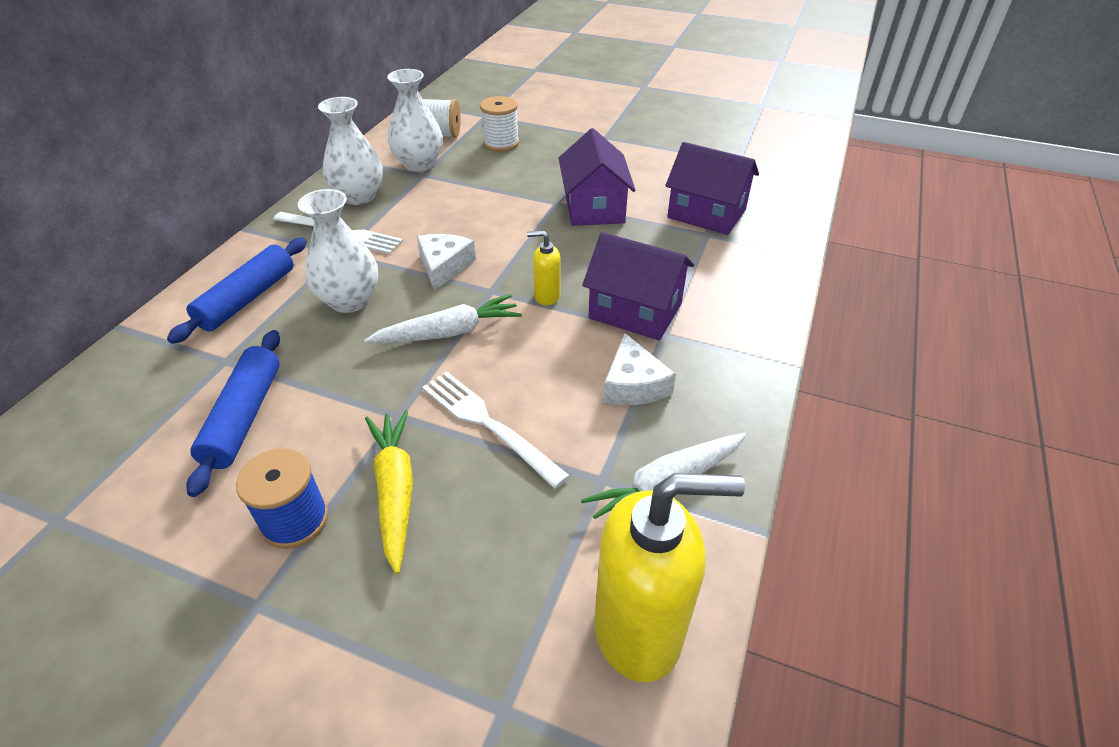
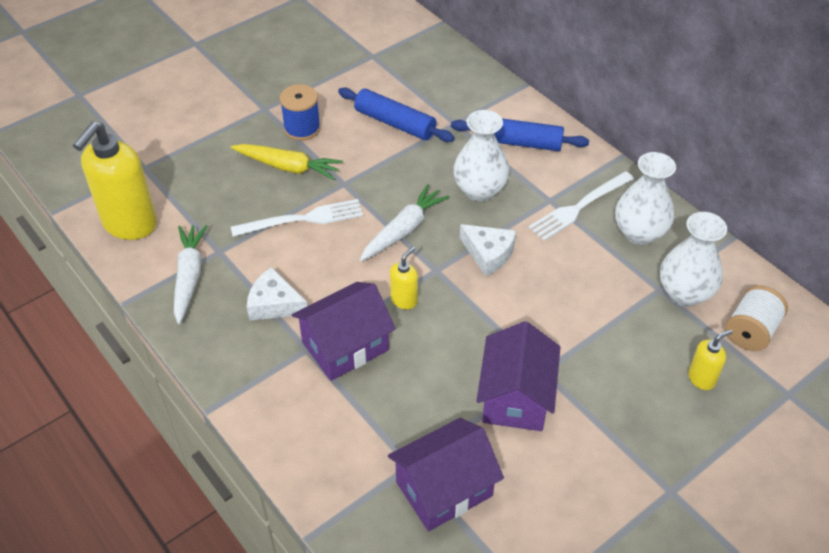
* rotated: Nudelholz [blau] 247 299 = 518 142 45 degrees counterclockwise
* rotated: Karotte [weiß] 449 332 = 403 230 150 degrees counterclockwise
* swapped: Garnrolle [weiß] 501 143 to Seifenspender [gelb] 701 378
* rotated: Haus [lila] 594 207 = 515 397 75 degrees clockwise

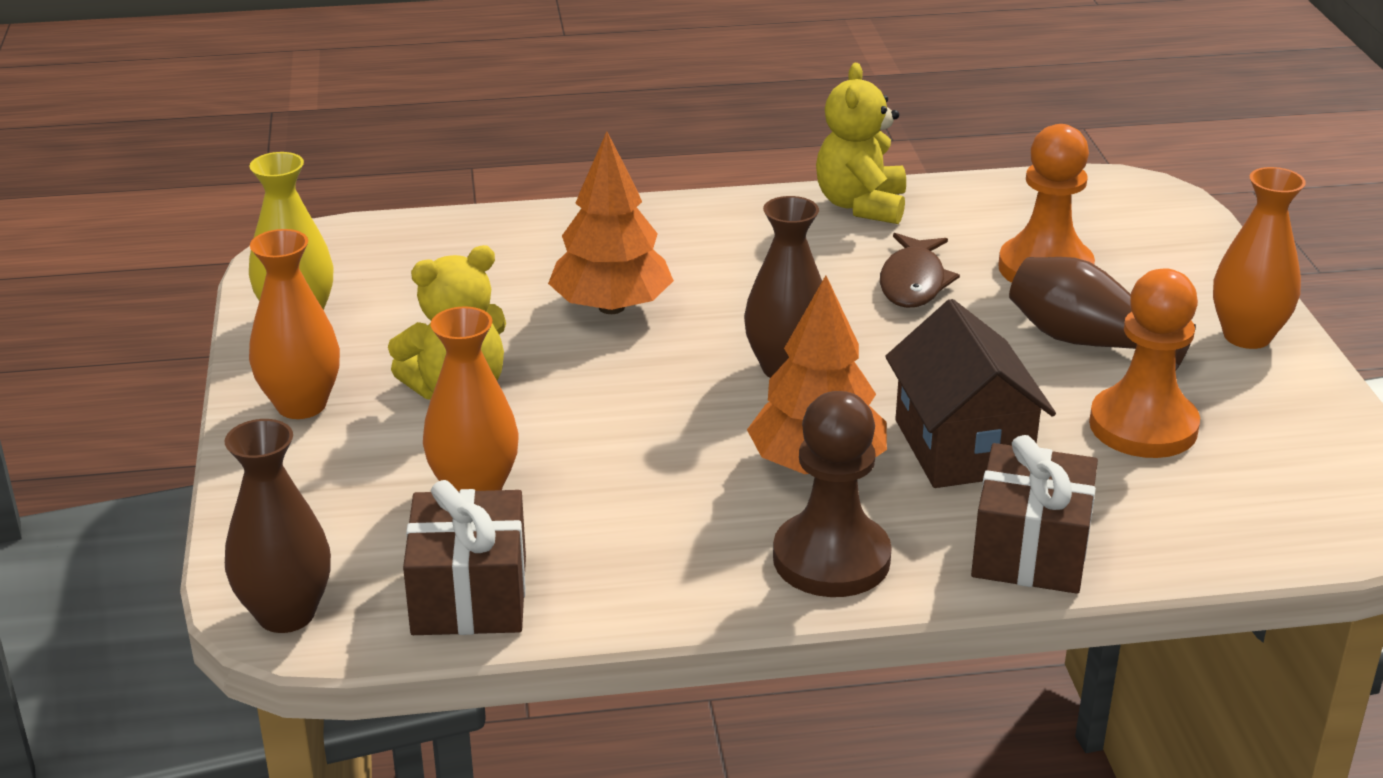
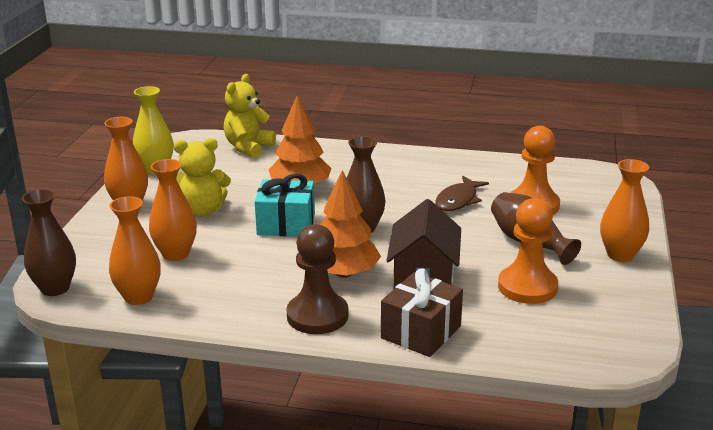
* swapped: Geschenk [braun] 469 595 to Vase [orange] 138 297
* shifted: Teddybär [gelb] 861 205 to 248 147
* new: Geschenk [türkis] 286 224

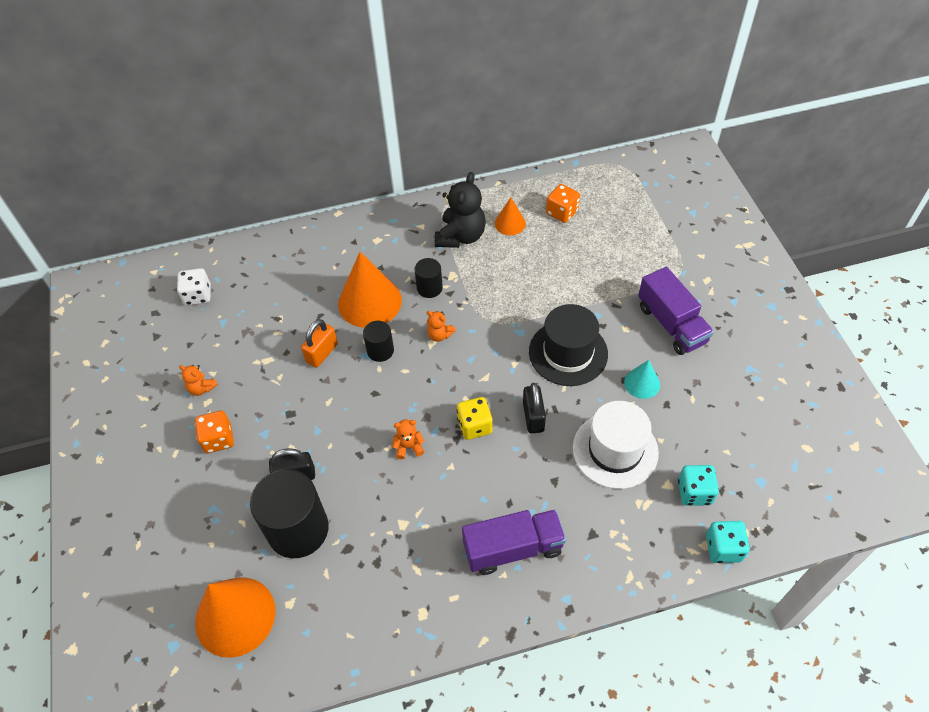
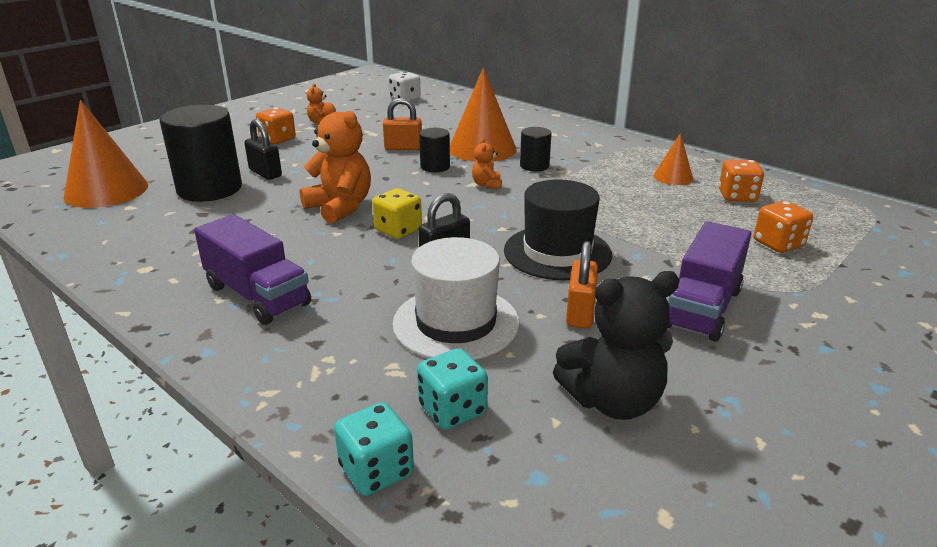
* scaled: Teddybär [orange] 409 447 = 340 207 x2.05
* shifted: Teddybär [schwarz] 461 236 to 613 401
* swapped: Kegel [türkis] 642 383 to Vorhängeschloss [orange] 580 313
* new: Spielwürfel [orange] 778 244

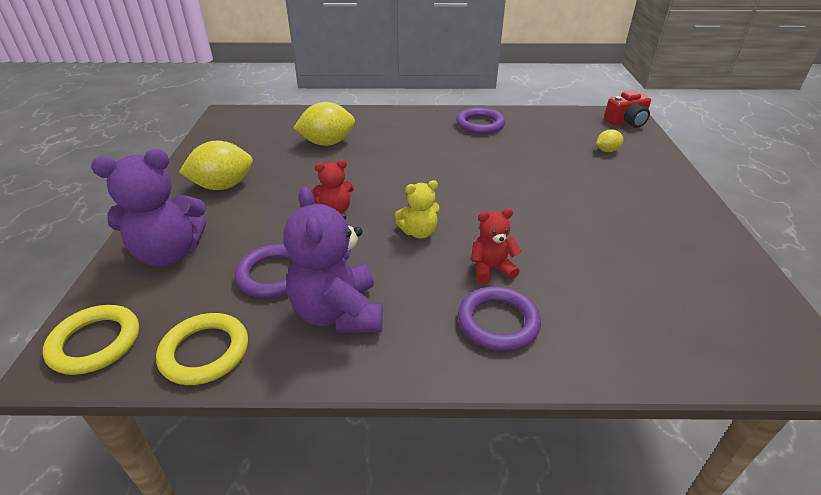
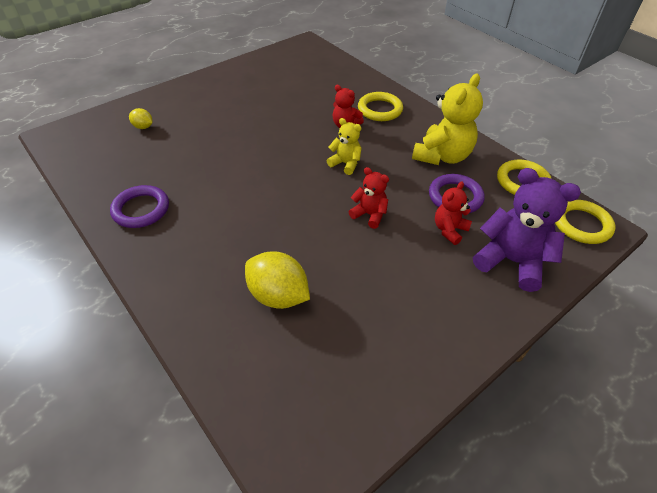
* gone: Zitrone [gelb] 223 186
* repainted: Teddybär [lila] 338 313 to Teddybär [gelb] 442 156
* repainted: Ring [lila] 498 322 to Ring [gelb] 380 109
* gone: Kamera [rot] 626 122
* new: Teddybär [rot] 449 230

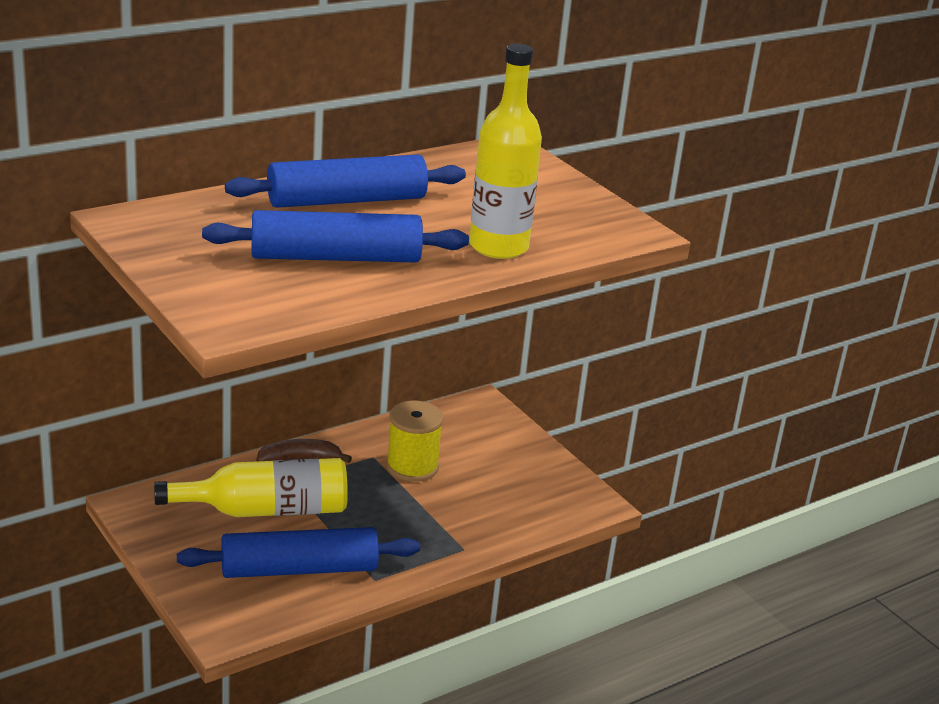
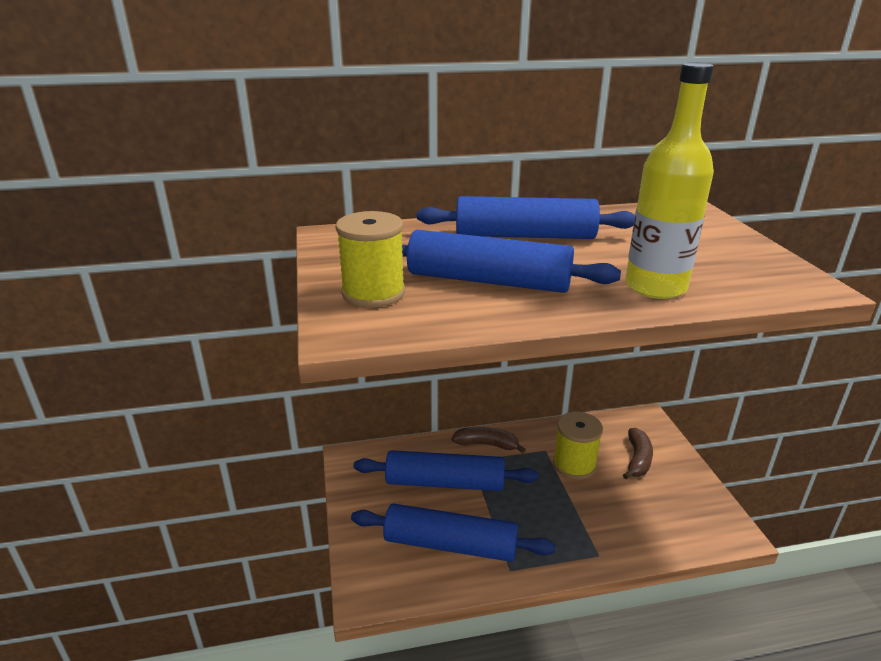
* swapped: Flasche [gelb] 266 510 to Nudelholz [blau] 445 482
* new: Garnrolle [gelb] 373 293
* new: Banane [braun] 637 460

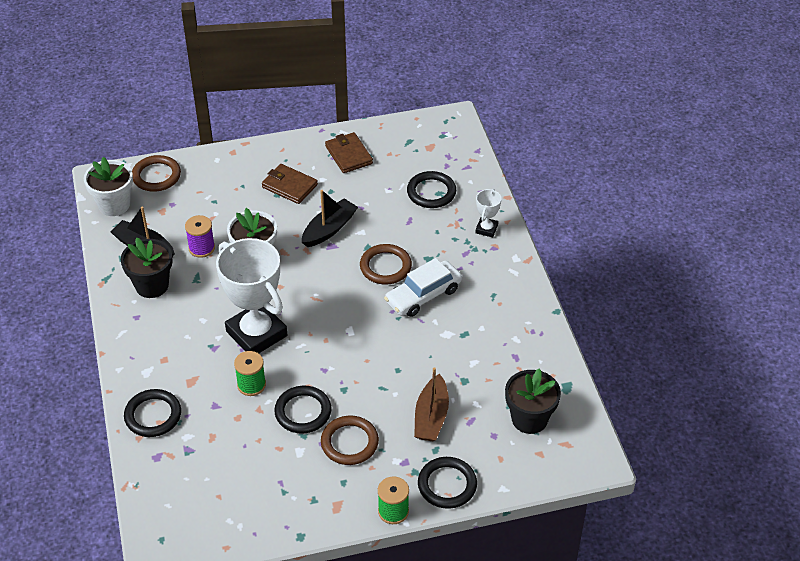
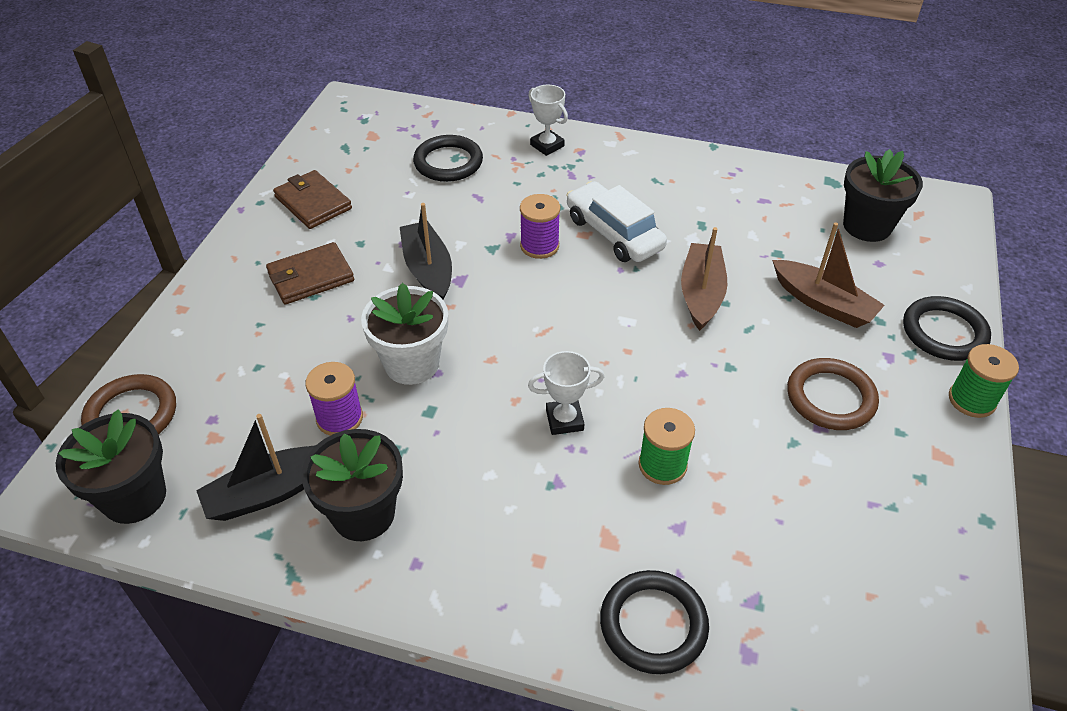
* repainted: Blumentopf [weiß] 114 205 to Blumentopf [schwarz] 134 497
* scaled: Pokal [weiß] 256 333 = 564 420 x0.44
* gone: Ring [schwarz] 303 412
* rotated: Geldbörse [braun] 348 155 = 313 203 45 degrees clockwise
* swapped: Ring [braun] 385 267 to Garnrolle [lila] 539 246
* rotated: Auto [weiß] 423 295 = 614 233 150 degrees clockwise
* new: Boot [braun] 701 294

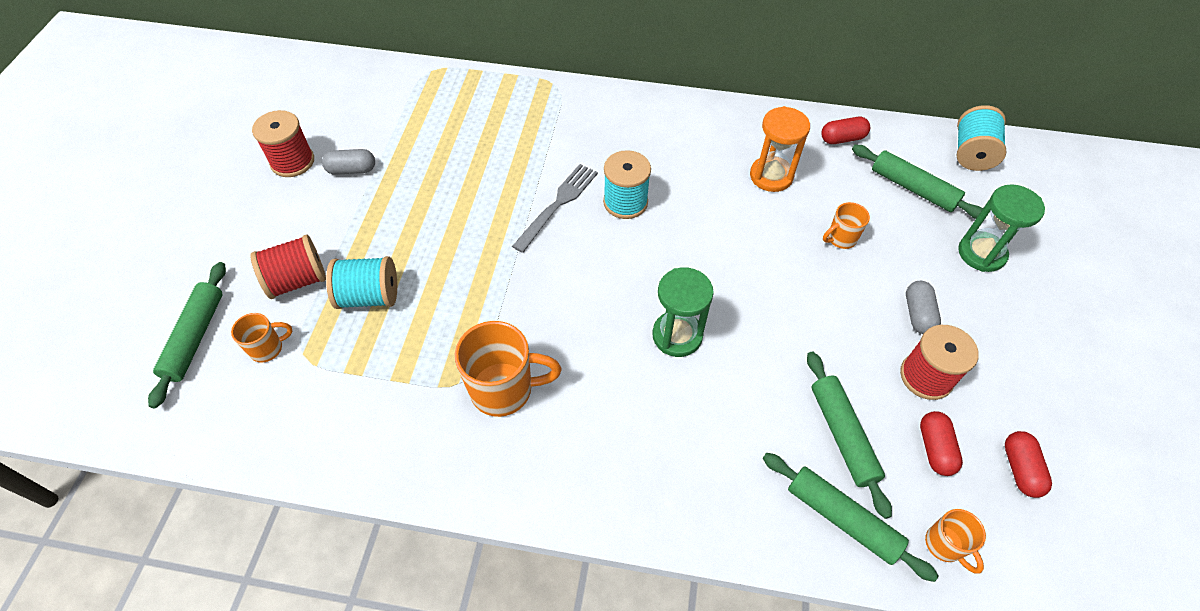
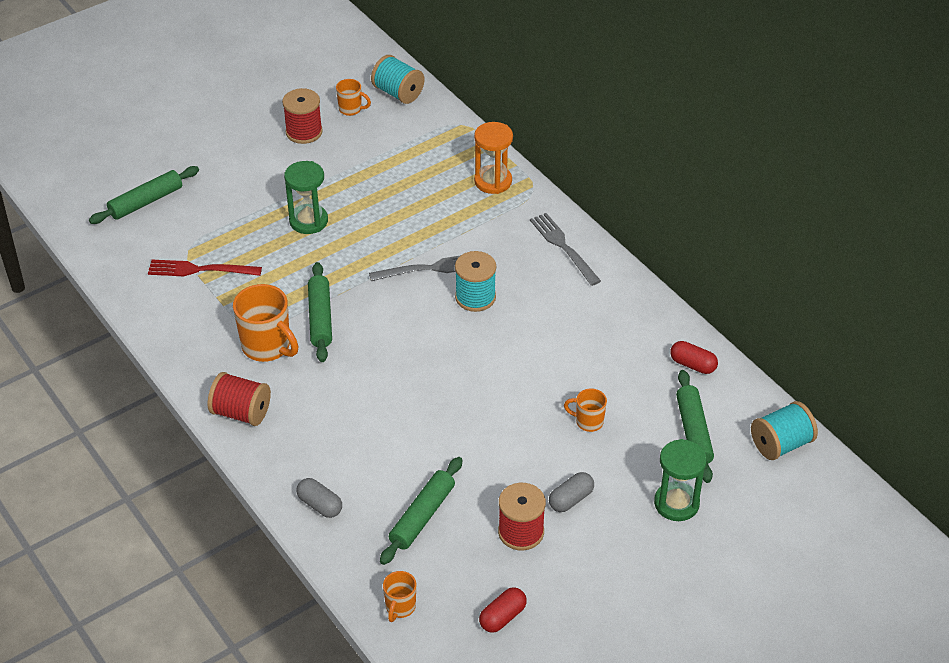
* shifted: Tasse [orange] 268 348 to 351 109
* shifted: Garnrolle [rot] 297 280 to 241 413
* shifted: Kapsel [grau] 352 170 to 320 505
* shifted: Garnrolle [türkis] 369 296 to 398 93
* shifted: Sanduhr [grün] 677 335 to 308 221
* shifted: Sanduhr [orange] 771 176 to 493 181
* shifted: Nudelholz [grün] 842 518 to 320 318
* gone: Kapsel [rot] 934 448
* new: Gabel [rot] 200 270
* new: Gabel [grau] 563 247

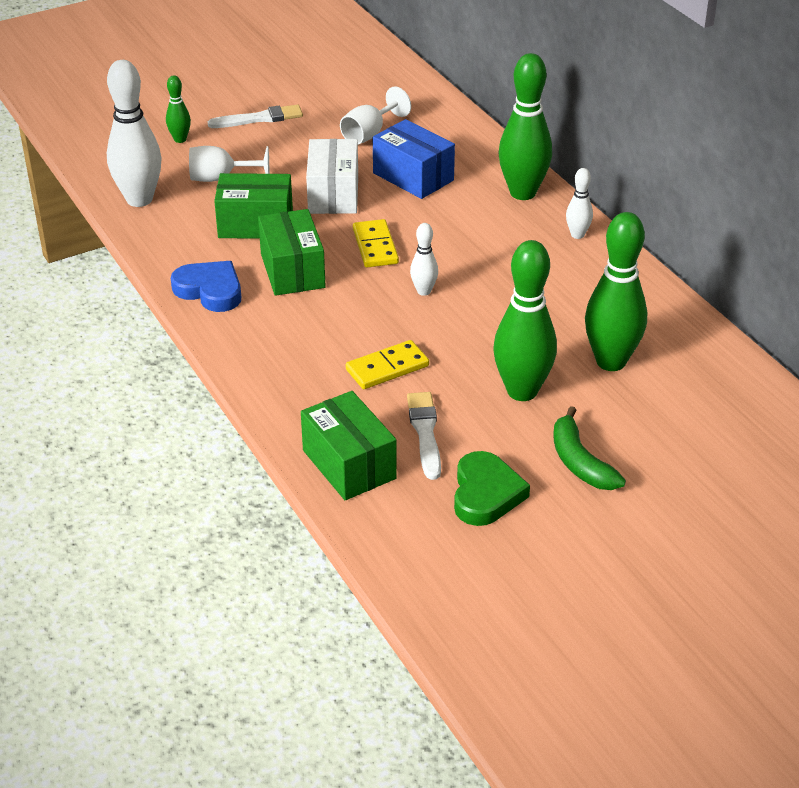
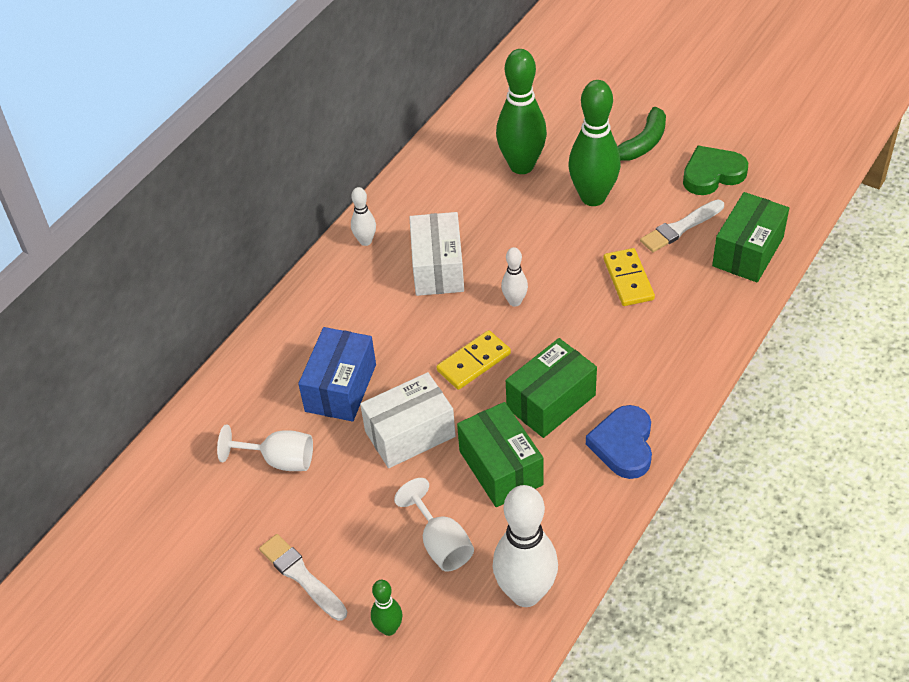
* rotated: Dominostein [gelb] 387 368 = 628 279 45 degrees clockwise
* gone: Bowlingkegel [grün] 523 193
* new: Schachtel [weiß] 438 268

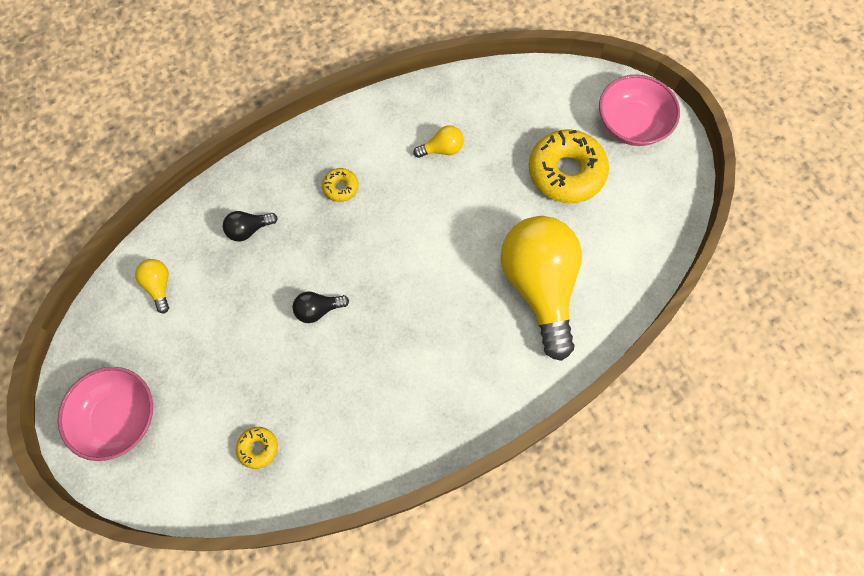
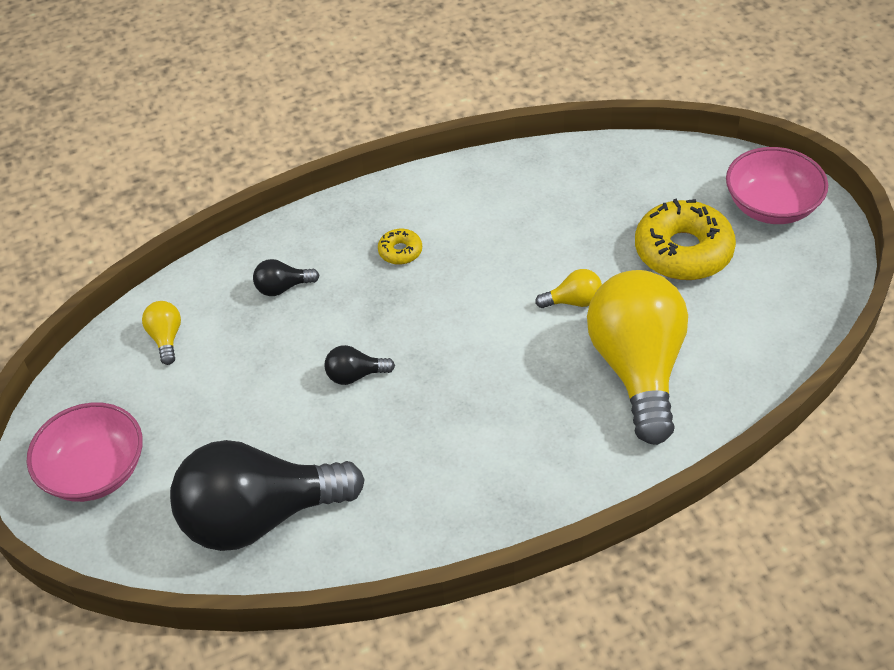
* swapped: Donut [gelb] 258 448 to Glühbirne [schwarz] 259 517
* shifted: Glühbirne [gelb] 442 149 to 573 301

